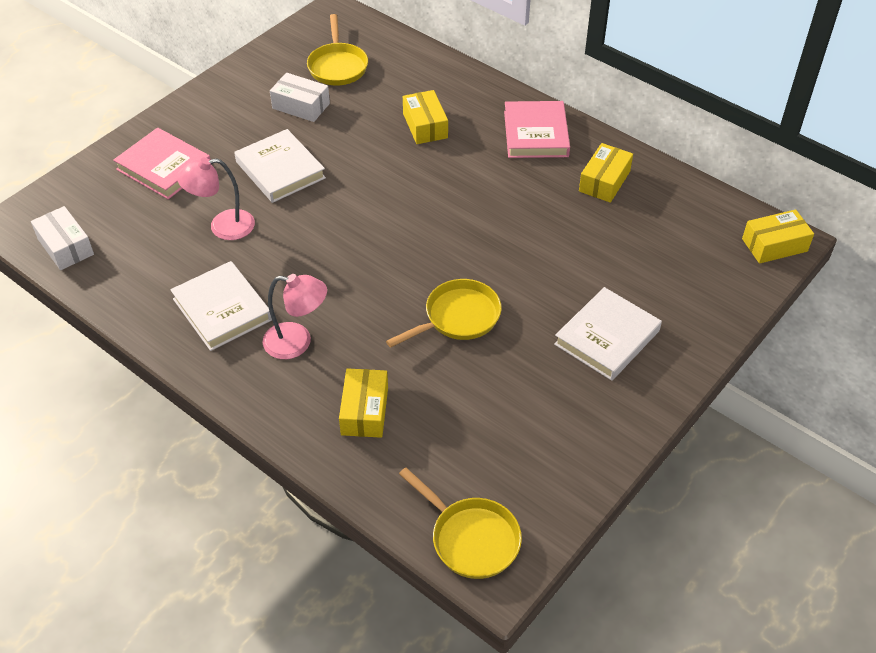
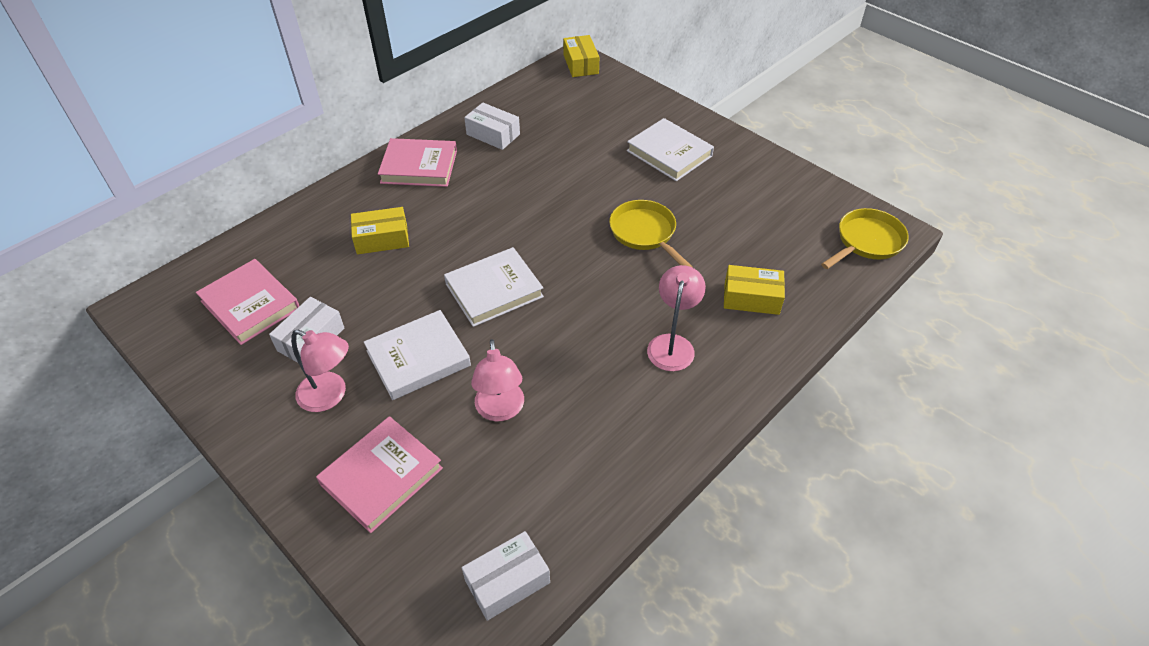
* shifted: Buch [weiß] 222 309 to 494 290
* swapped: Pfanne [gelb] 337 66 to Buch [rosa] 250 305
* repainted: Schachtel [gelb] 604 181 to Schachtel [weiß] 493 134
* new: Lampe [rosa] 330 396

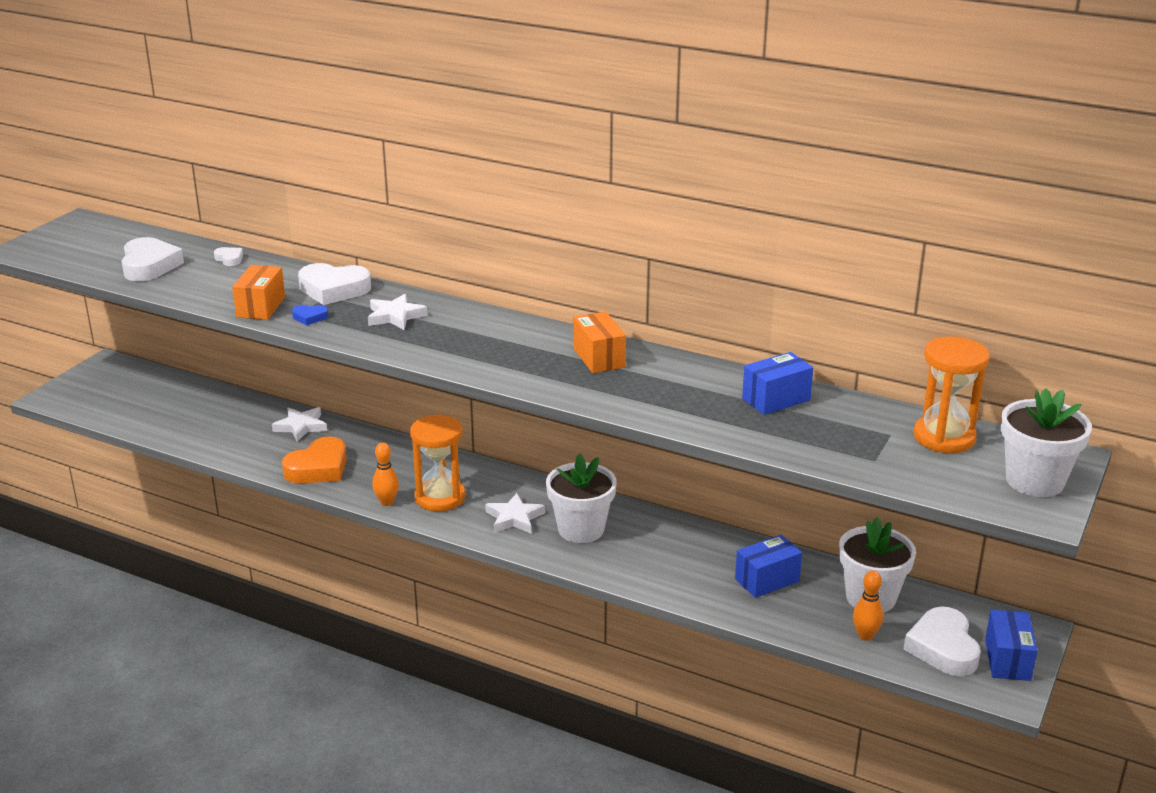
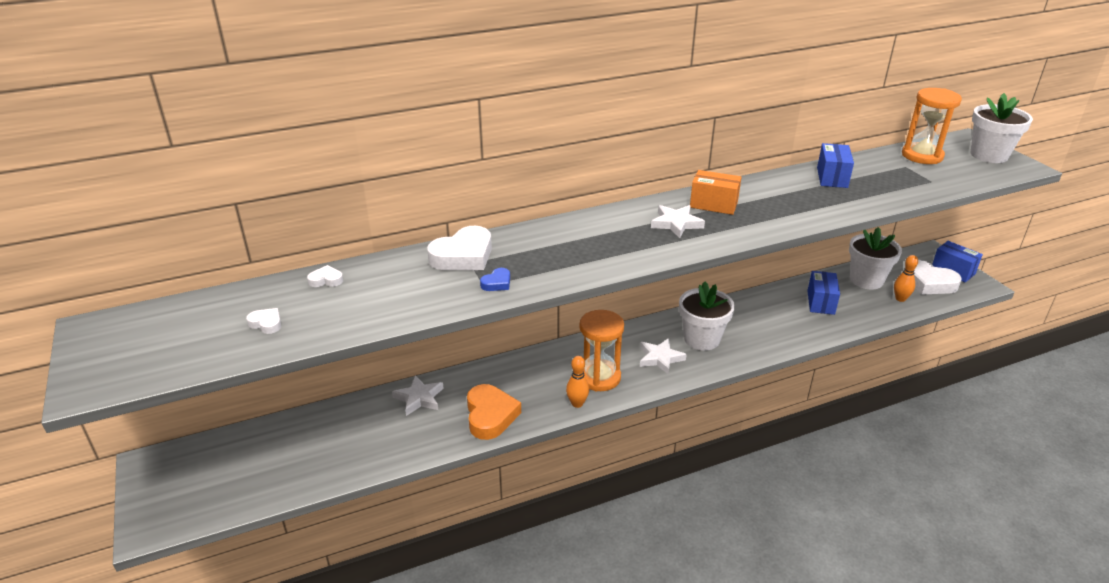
* scaled: Herz [weiß] 149 265 = 266 323 x0.47
* gone: Schachtel [orange] 261 307
* shifted: Stern [weiß] 395 316 to 676 223

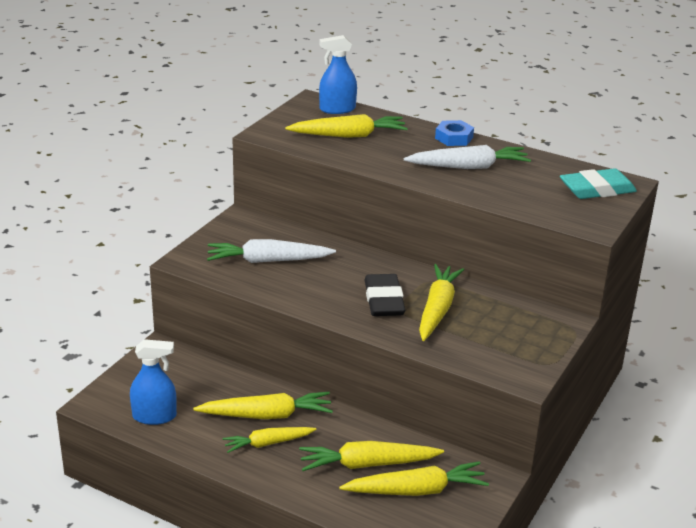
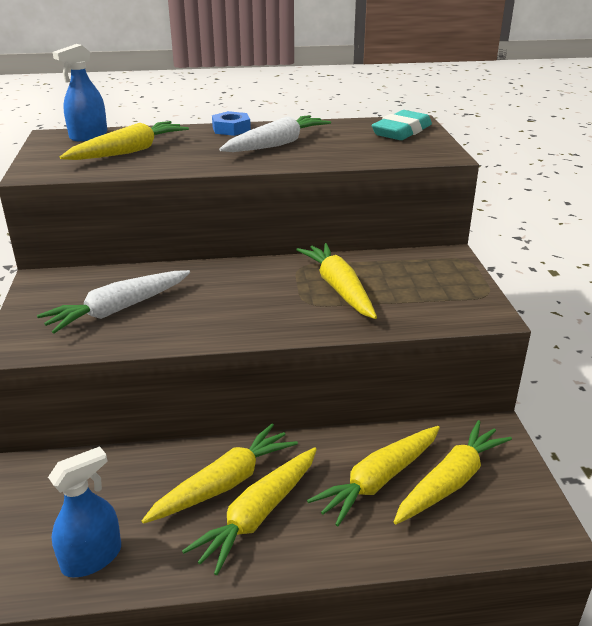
* scaled: Karotte [gelb] 268 443 = 258 515 x1.50
* gone: Radiergummi [schwarz] 384 300

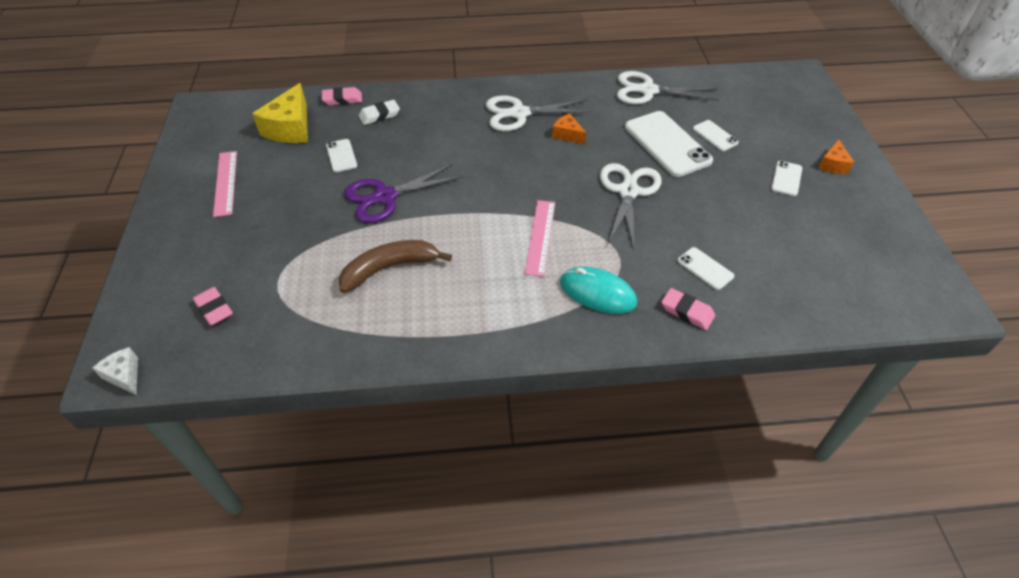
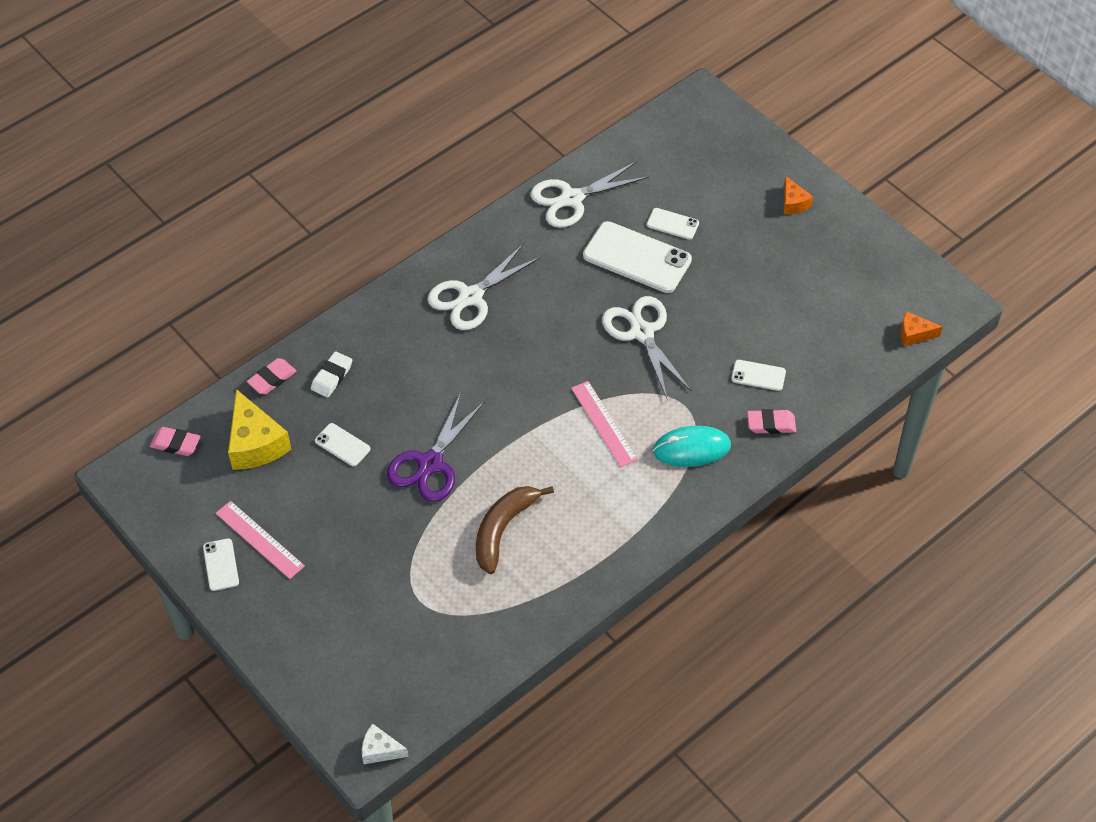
* shifted: Radiergummi [rosa] 214 309 to 175 444
* shifted: Käse [orange] 567 135 to 914 334
* shifted: Handy [weiß] 786 178 to 221 565

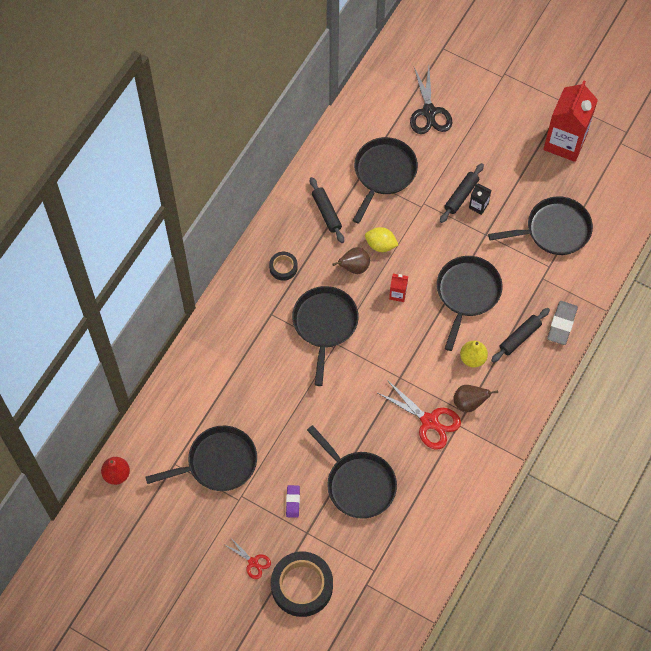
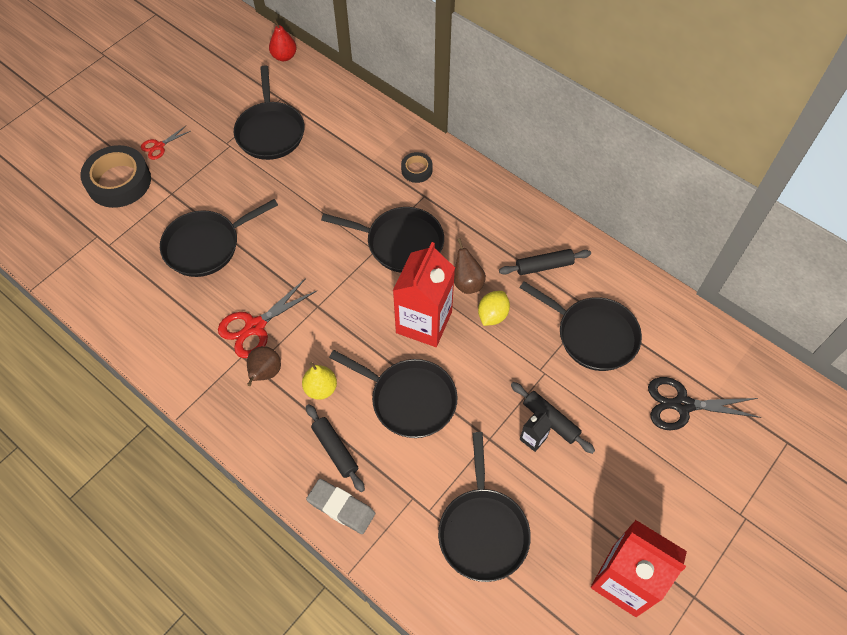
* shifted: Klebeband [schwarz] 283 267 to 416 170
* gone: Radiergummi [lila] 293 502
* scaled: Getränkekarton [rot] 398 294 = 424 322 x2.36

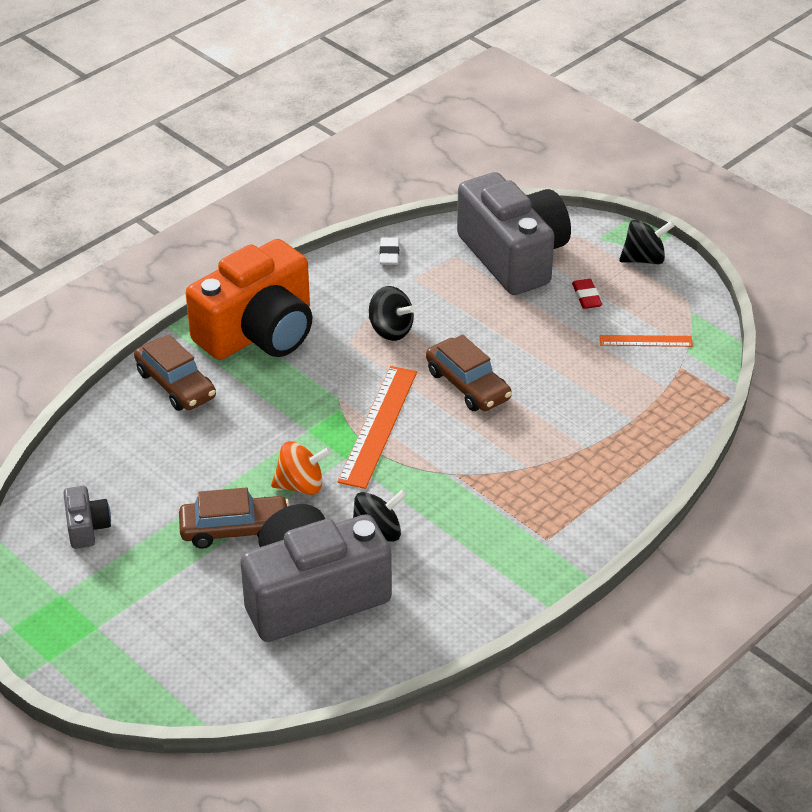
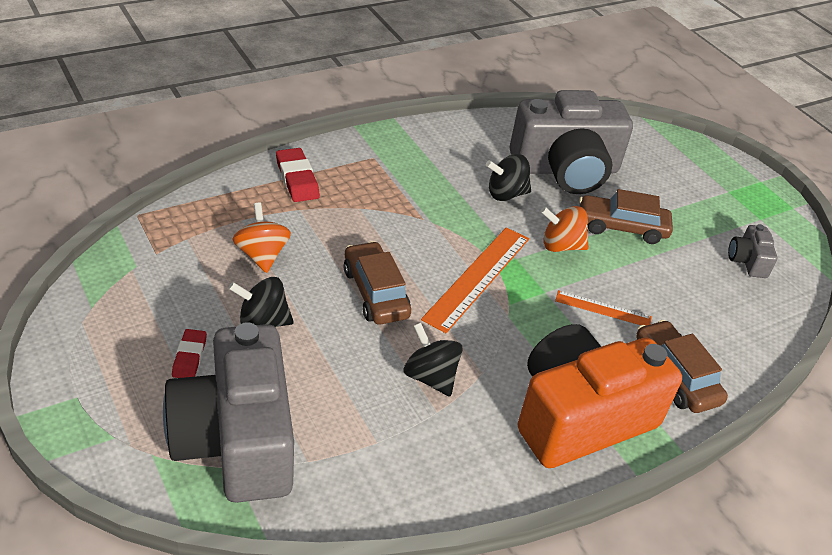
* gone: Radiergummi [weiß] 389 254
* shifted: Lineal [orange] 645 341 to 603 309
* shifted: Kreisel [schwarz] 644 259 to 262 322
* new: Kreisel [orange] 262 255
* new: Radiergummi [rot] 297 179

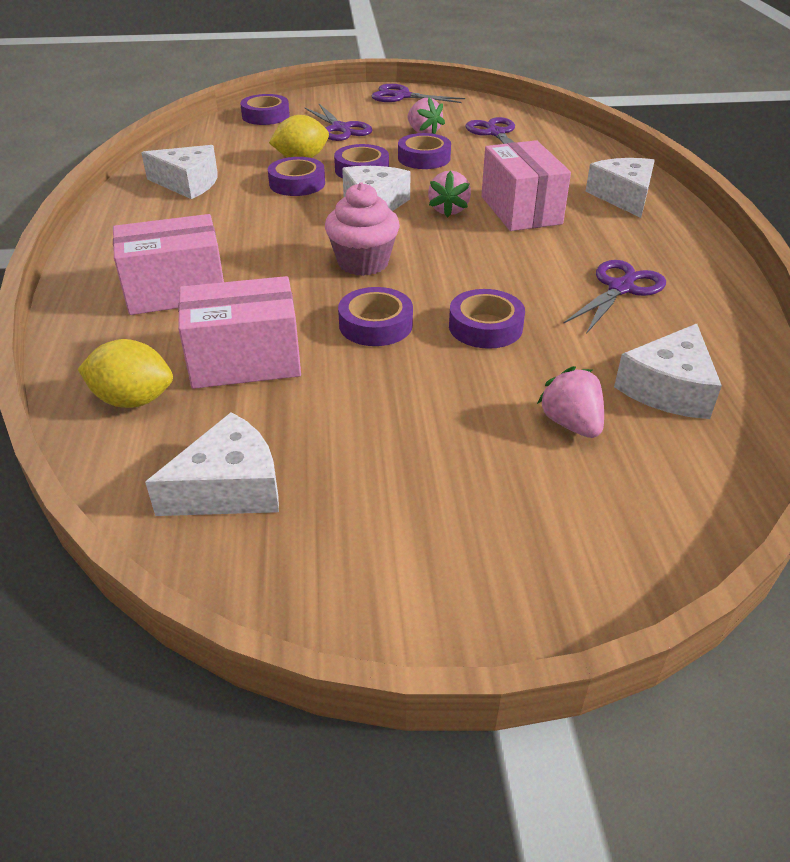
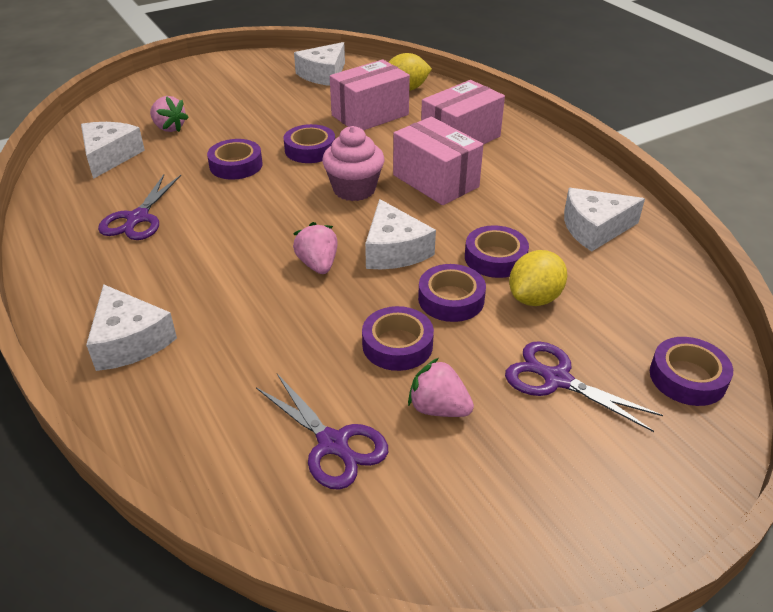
* gone: Schere [lila] 401 96
* shifted: Schachtel [rosa] 520 210 to 435 181

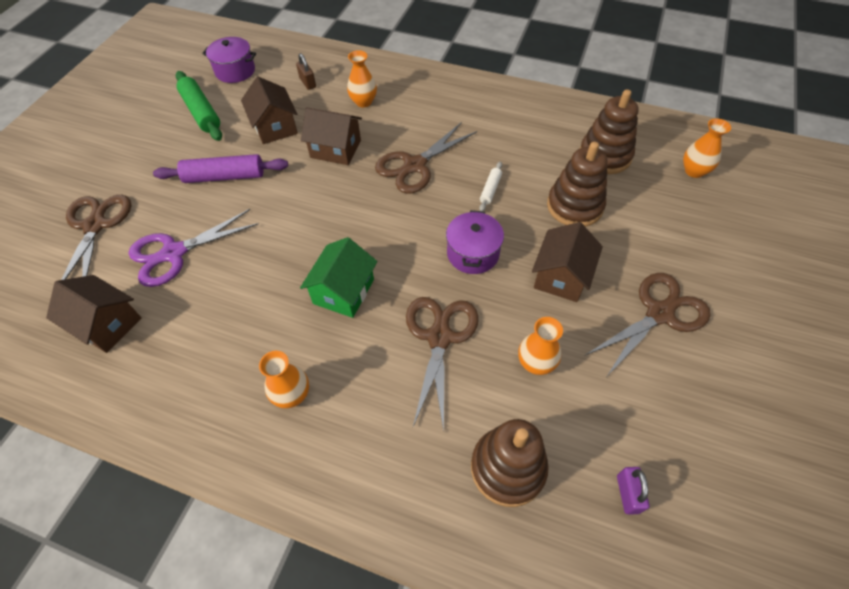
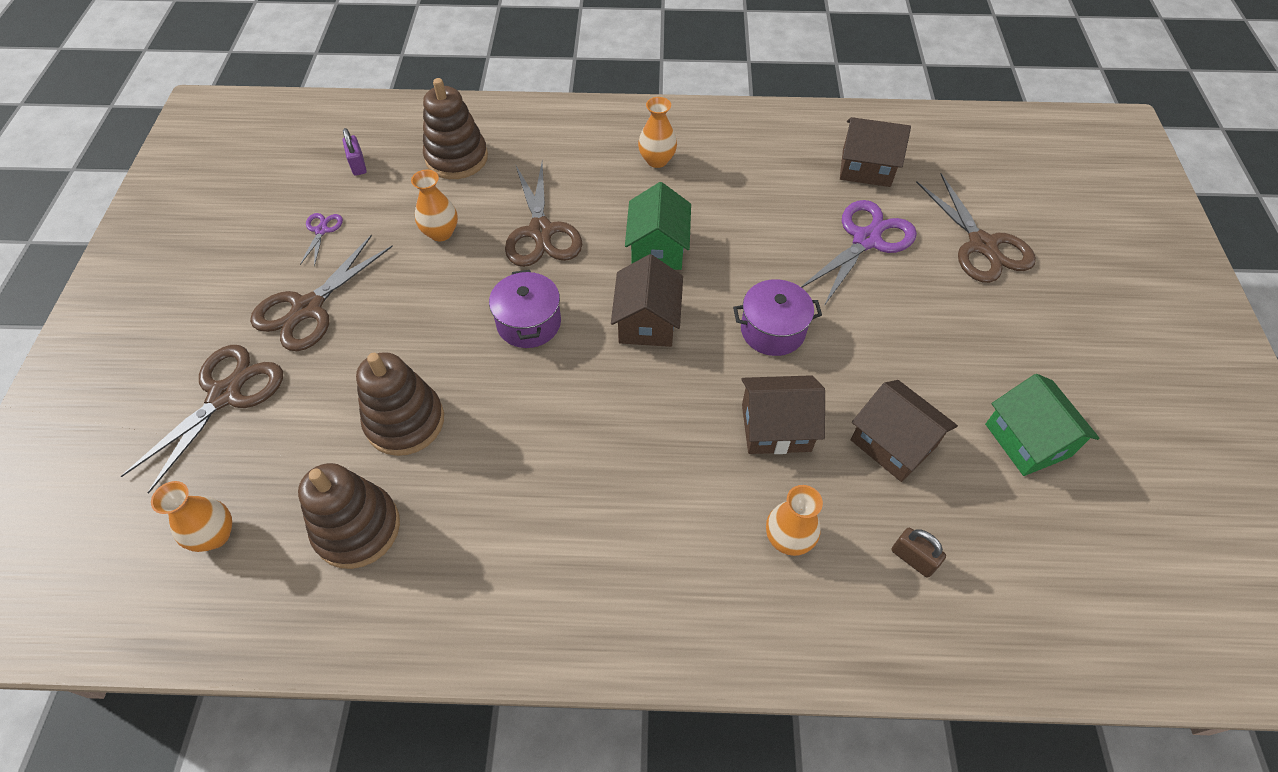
* gone: Nudelholz [lila] 225 176
* swapped: Nudelholz [grün] 201 112 to Haus [grün] 1027 440
* shifted: Kochtopf [lila] 235 71 to 772 330
* shifted: Schere [braun] 414 166 to 226 395
* gone: Nudelholz [weiß] 490 190
* shifted: Haus [braun] 561 276 to 647 322
* new: Schere [lila] 322 230

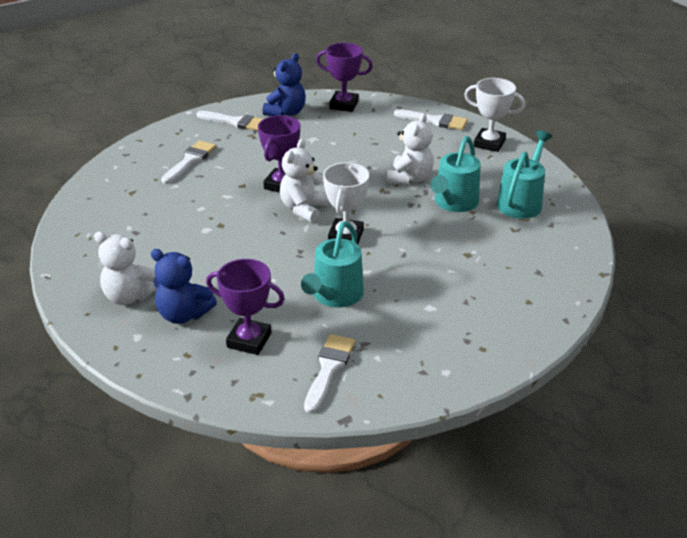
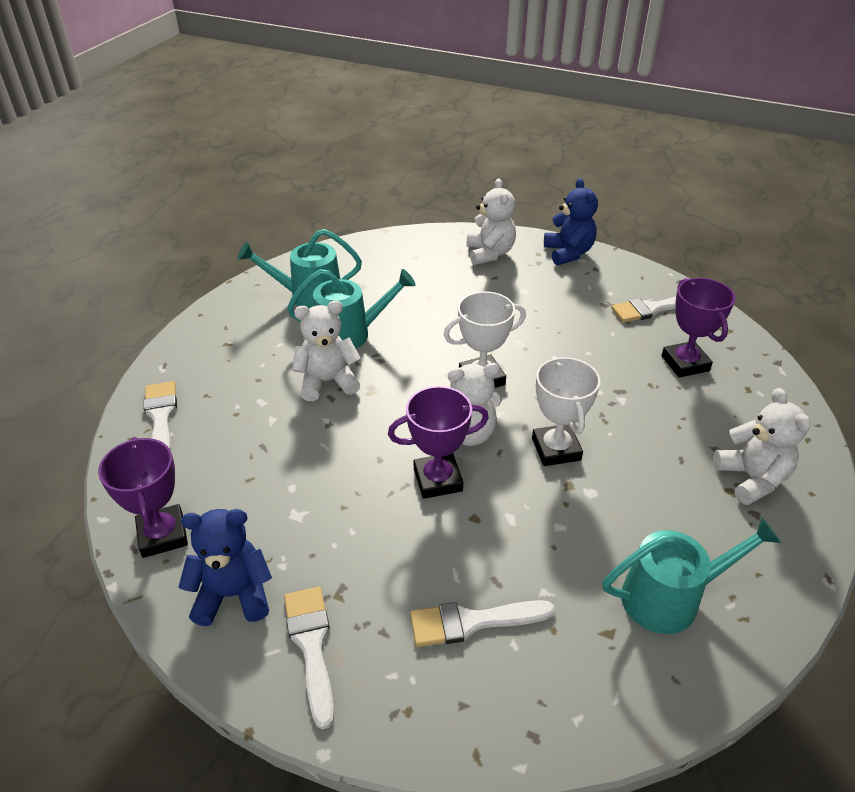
* shifted: Teddybär [blau] 183 314 to 568 253
* shifted: Gießkanne [türkis] 335 296 to 670 597
* shifted: Pokal [weiß] 489 143 to 556 449
* new: Teddybär [weiß] 489 253

